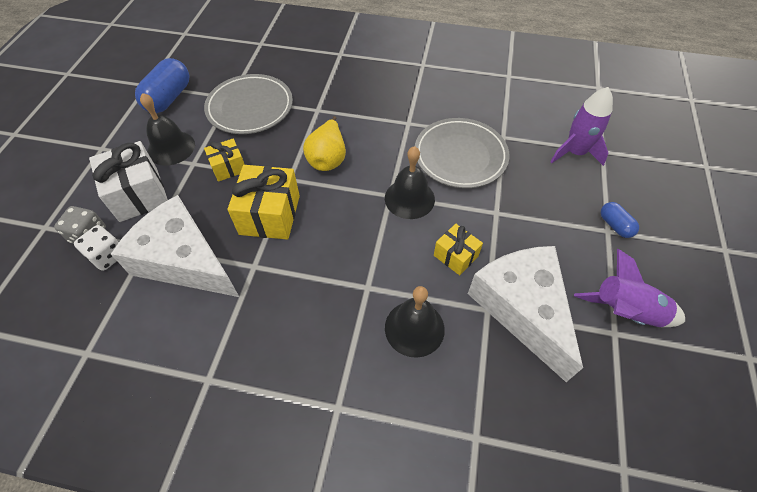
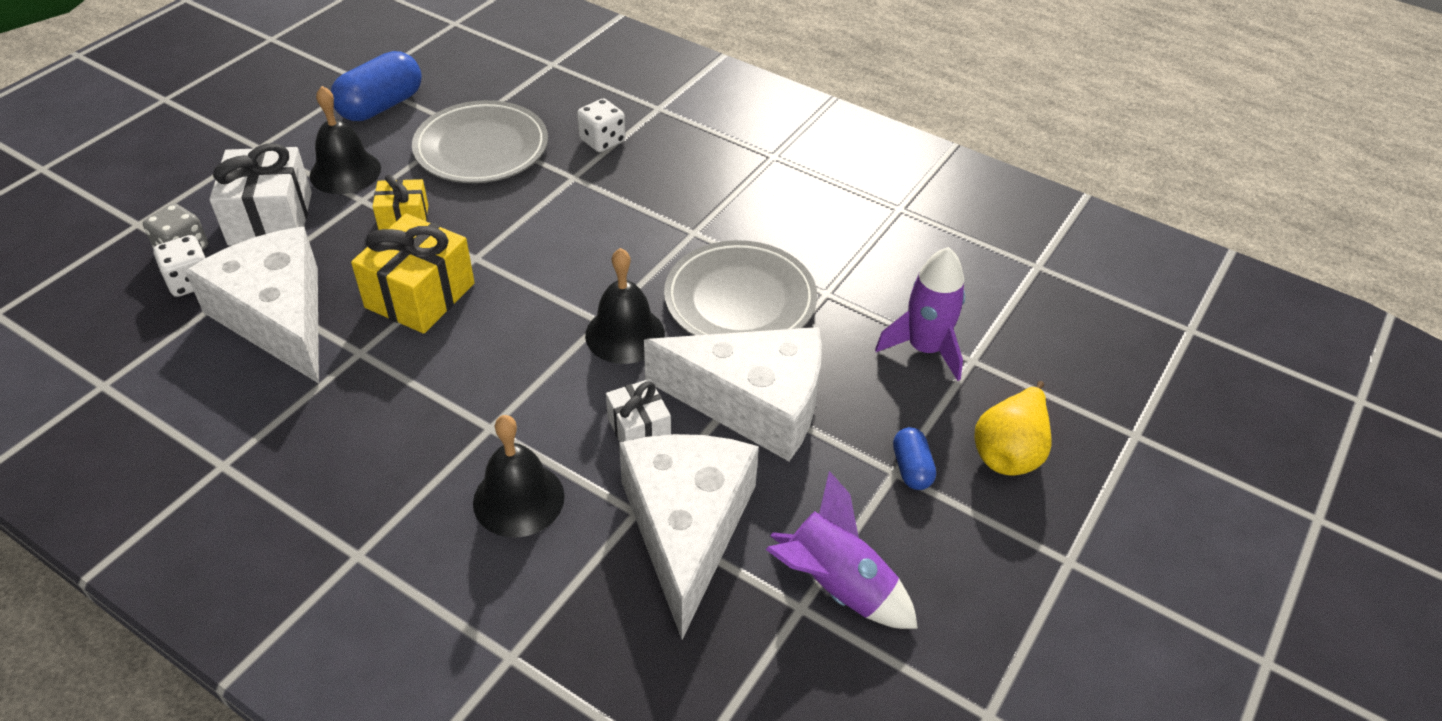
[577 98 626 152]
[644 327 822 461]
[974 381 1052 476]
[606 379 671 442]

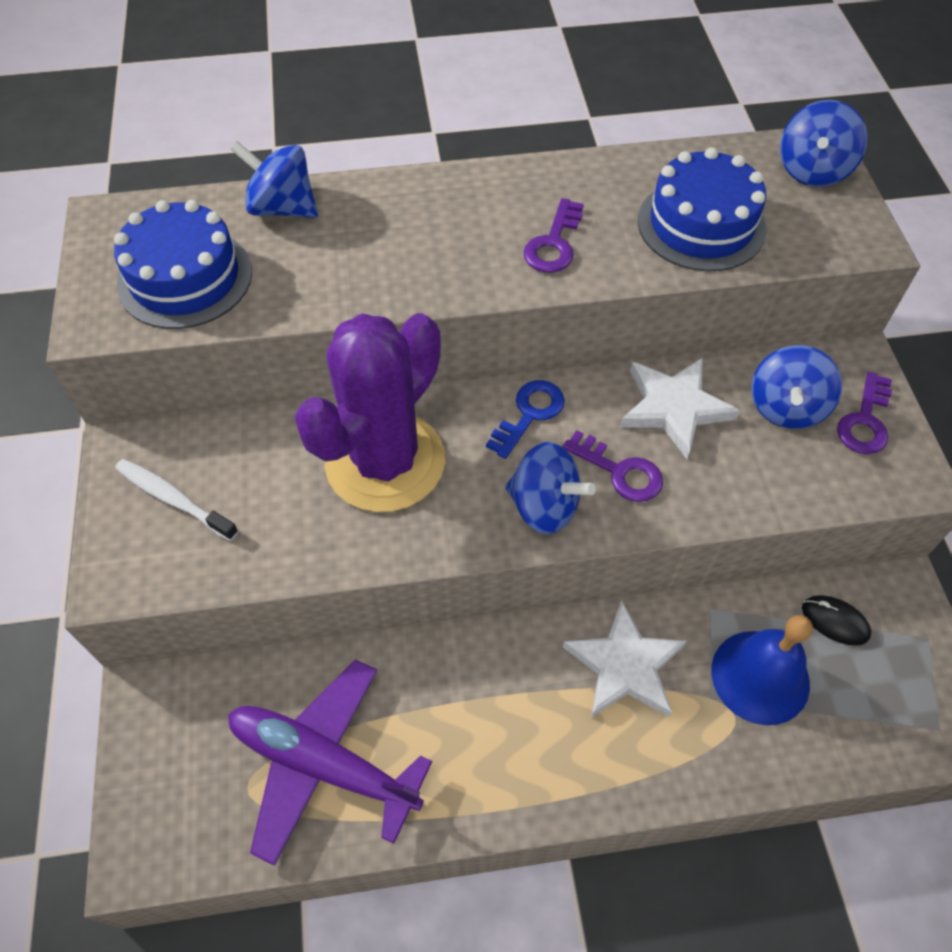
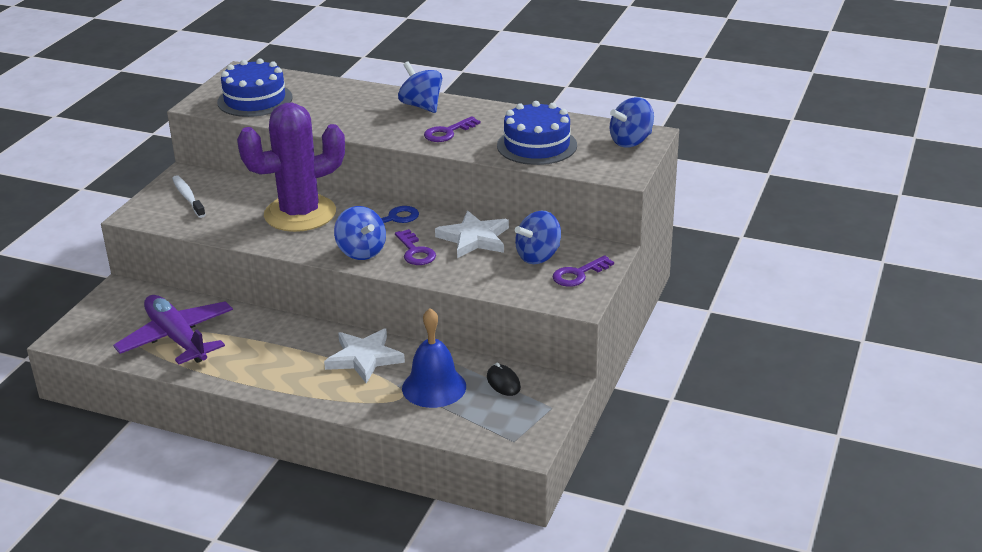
[398 62 442 113]

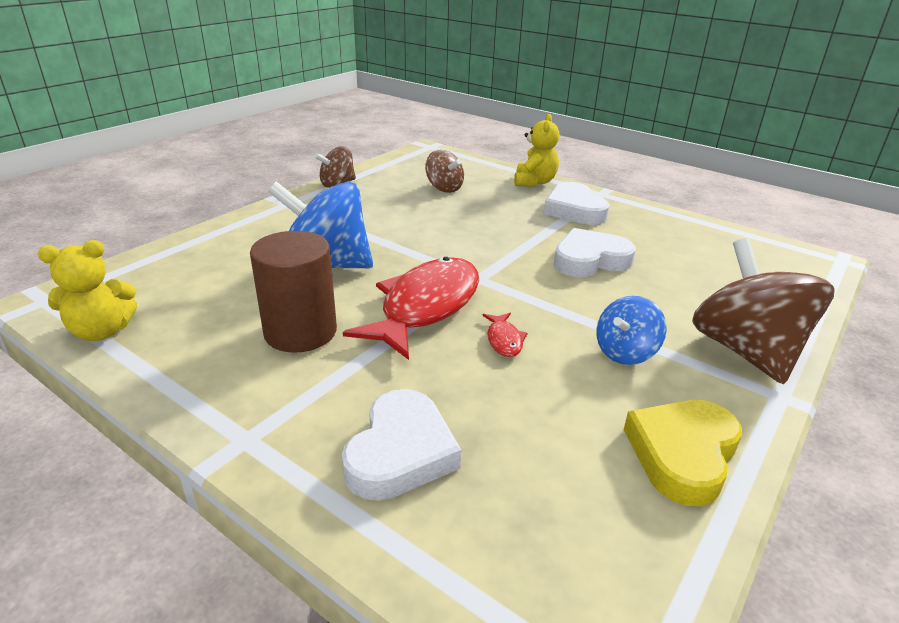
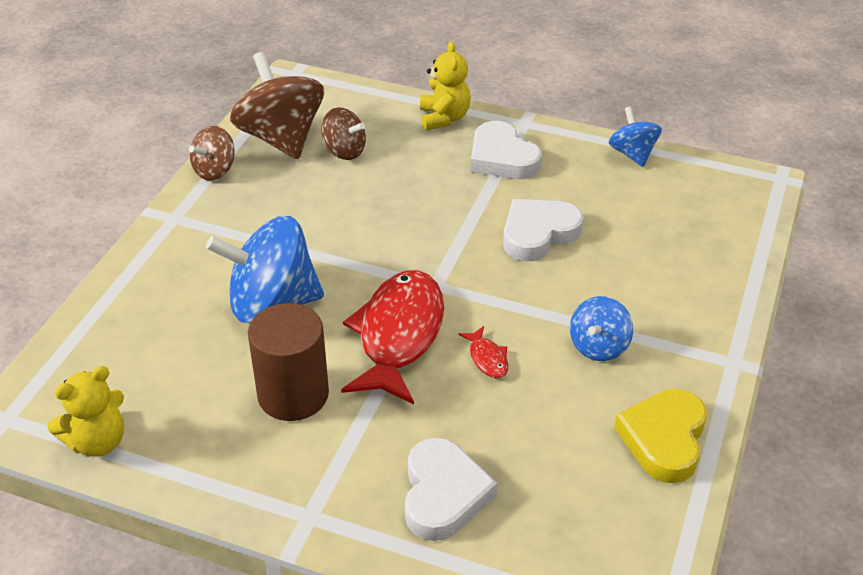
[609 107 662 167]
[230 52 324 159]

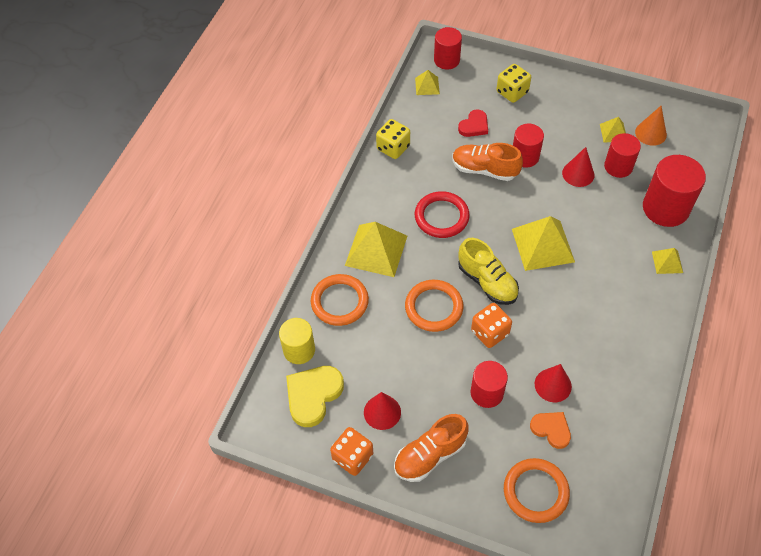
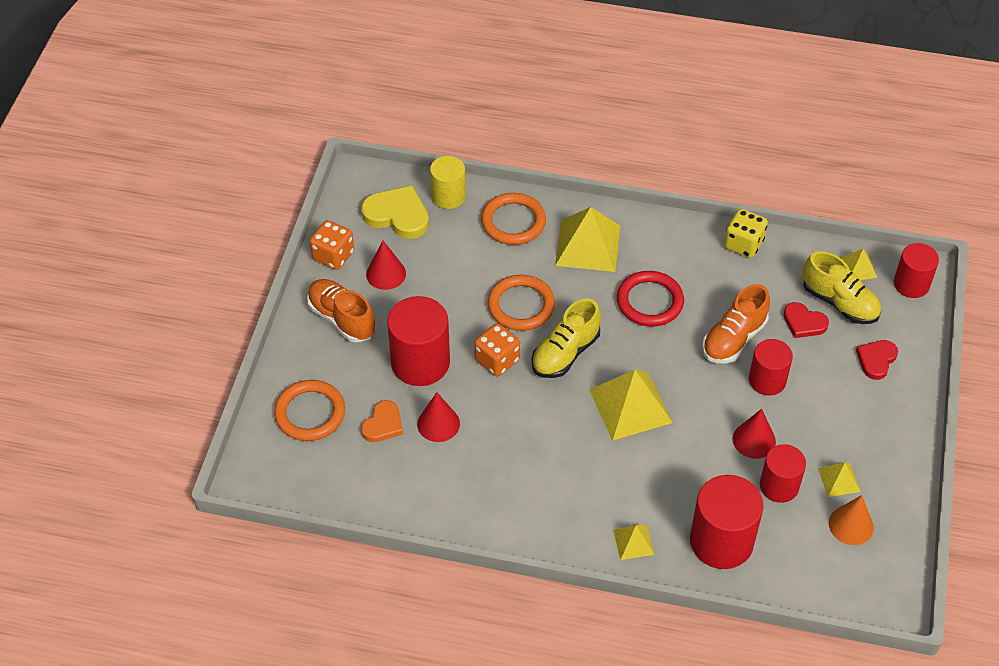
[803 251 881 324]
[856 340 898 380]
[702 284 770 363]
[387 296 450 386]

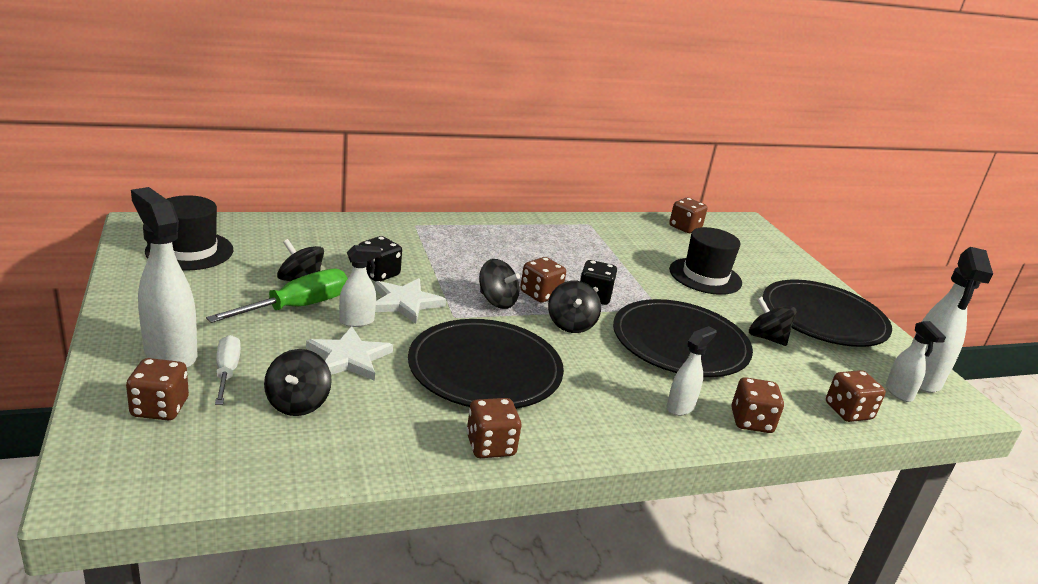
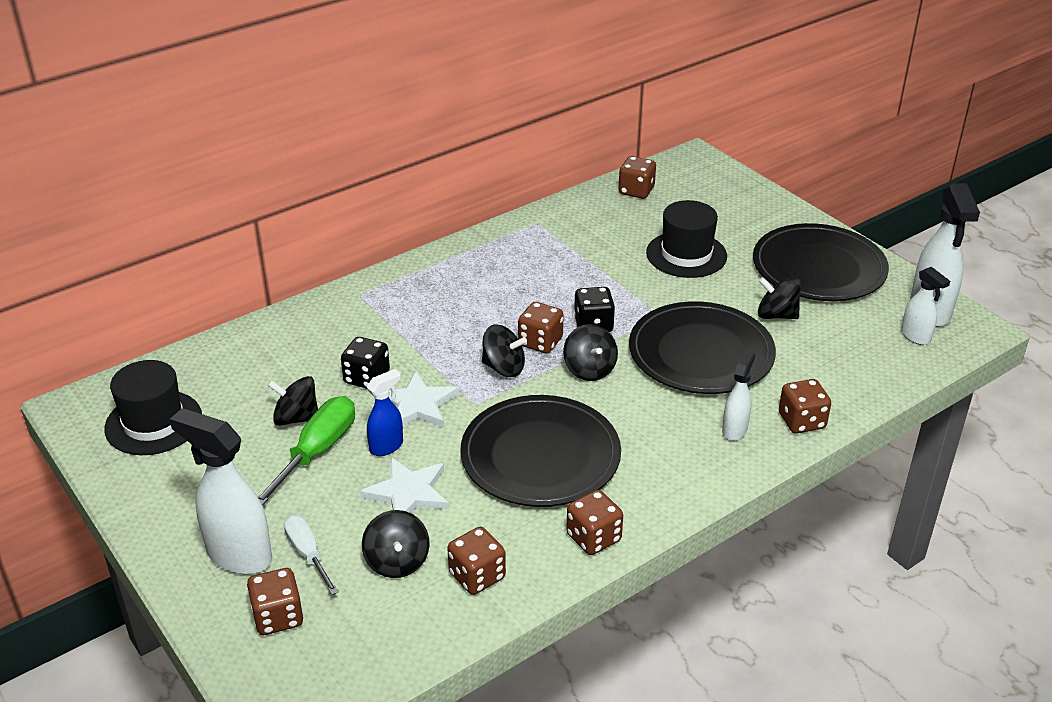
[447 527 506 595]
[367 369 403 456]

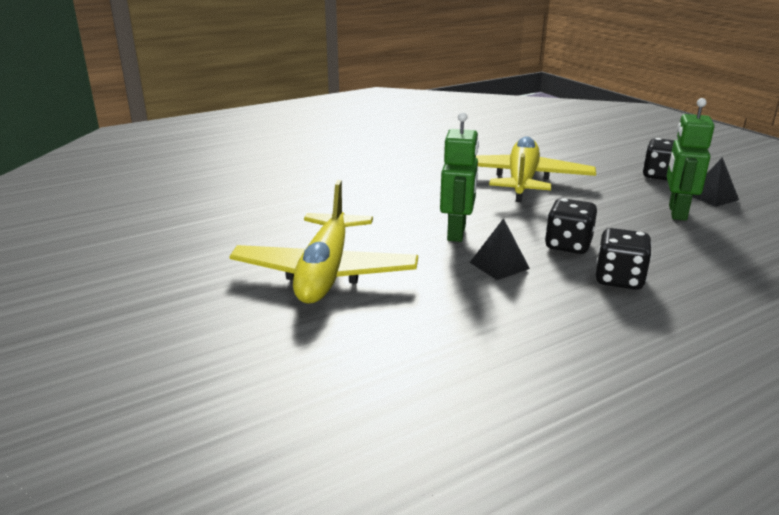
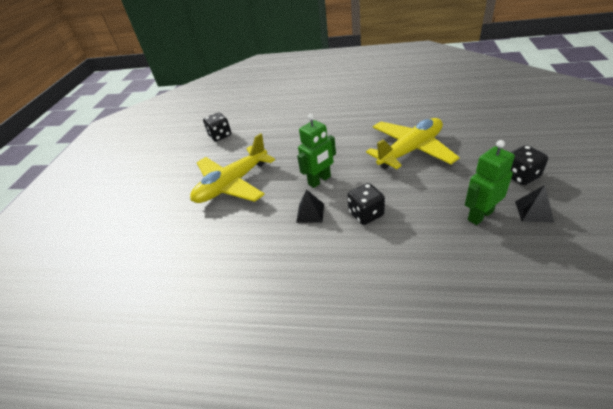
[203 112 231 142]

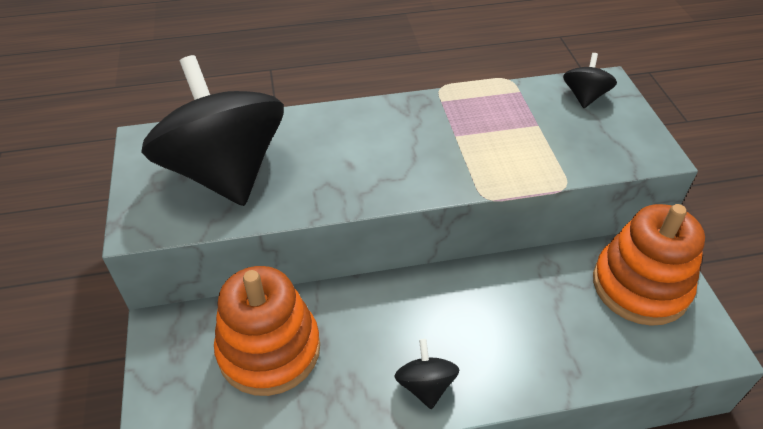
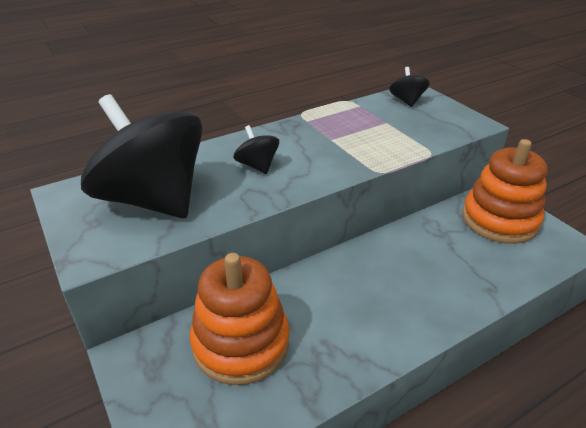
[233 125 279 174]

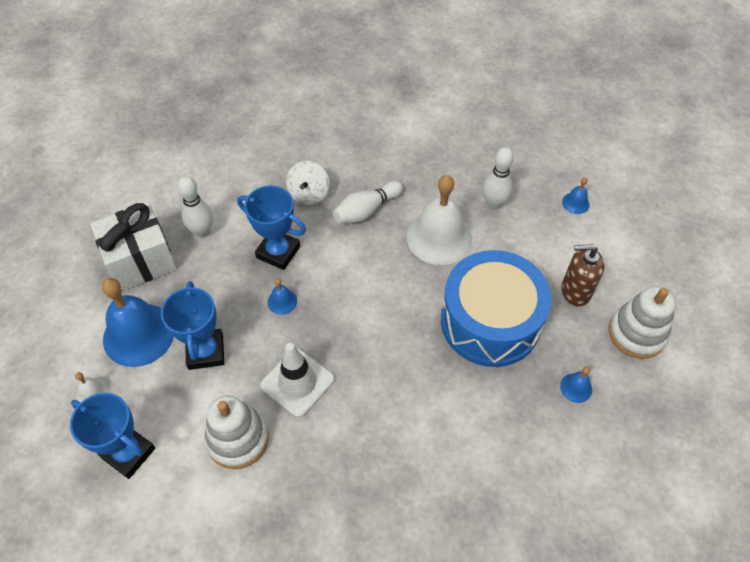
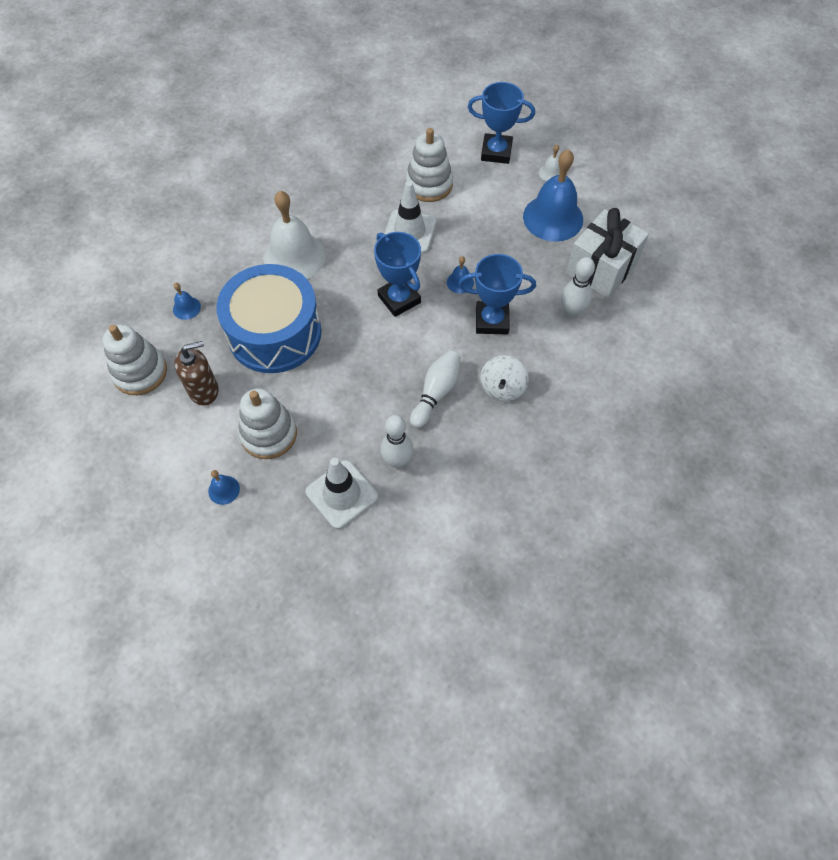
[238 388 297 459]
[305 458 378 529]
[374 232 421 317]
[264 191 326 279]
[380 415 414 468]
[480 355 529 402]

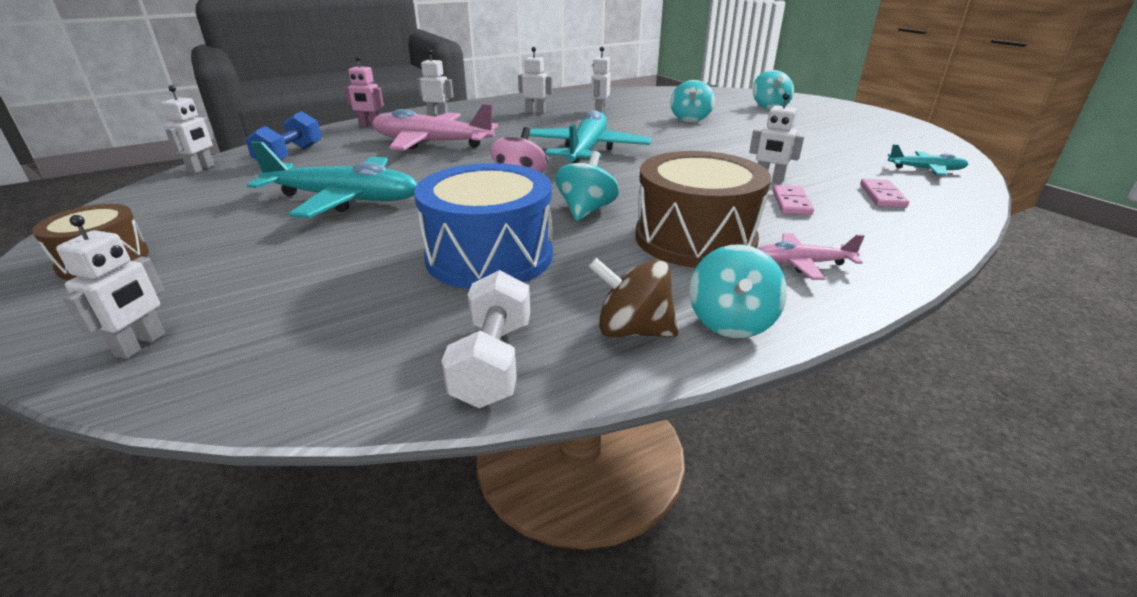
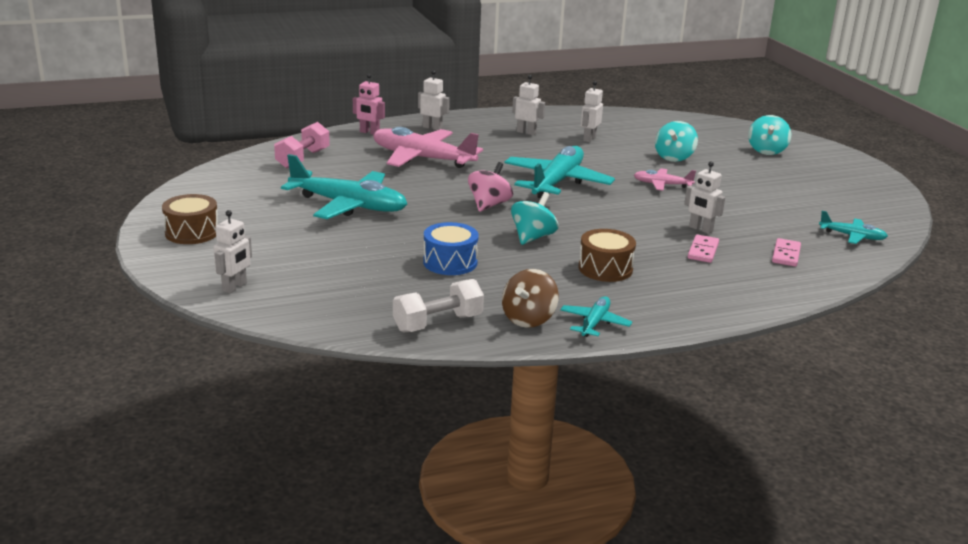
[161 85 214 173] (first image)
[634 168 696 191]
[560 296 632 337]
[274 122 330 168]
[393 279 484 333]
[502 269 559 328]
[423 222 479 275]
[579 229 636 282]

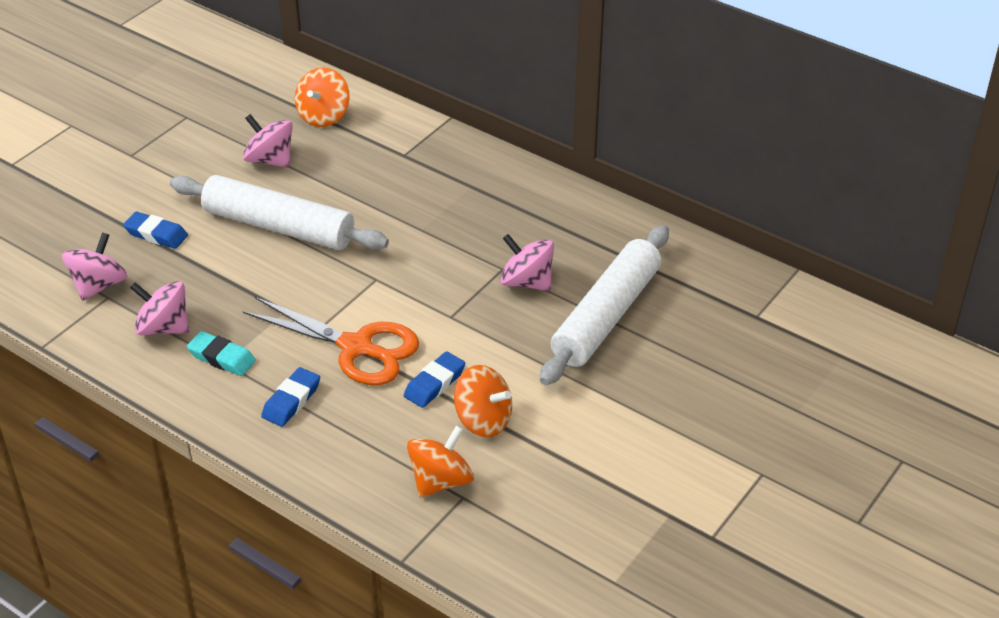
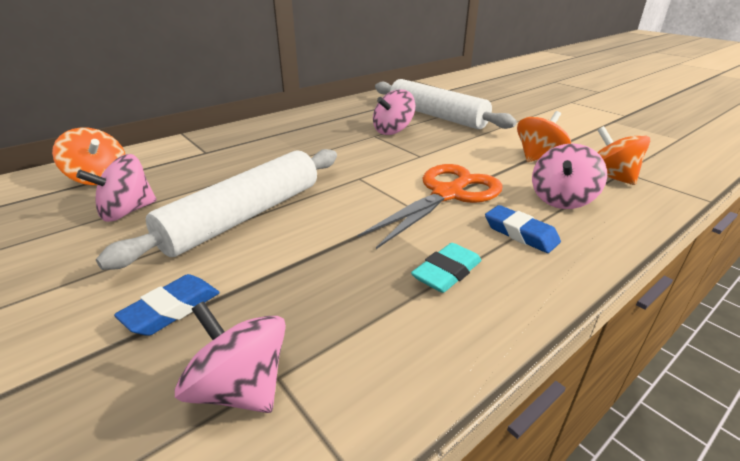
[404 351 465 408] (first image)
[532 143 607 209]

